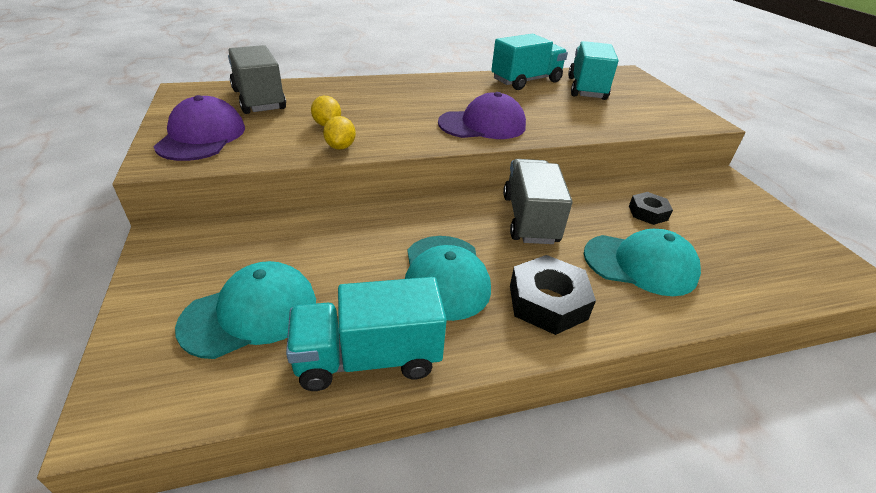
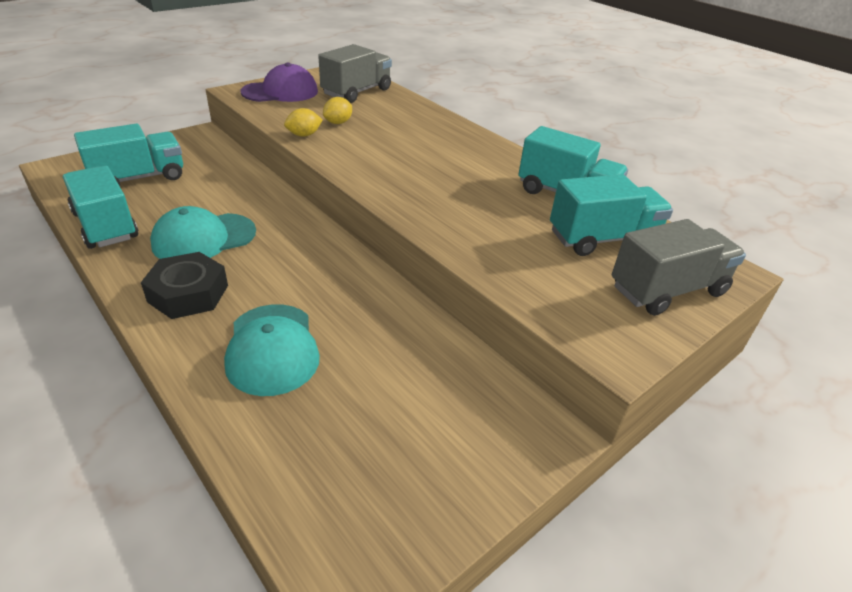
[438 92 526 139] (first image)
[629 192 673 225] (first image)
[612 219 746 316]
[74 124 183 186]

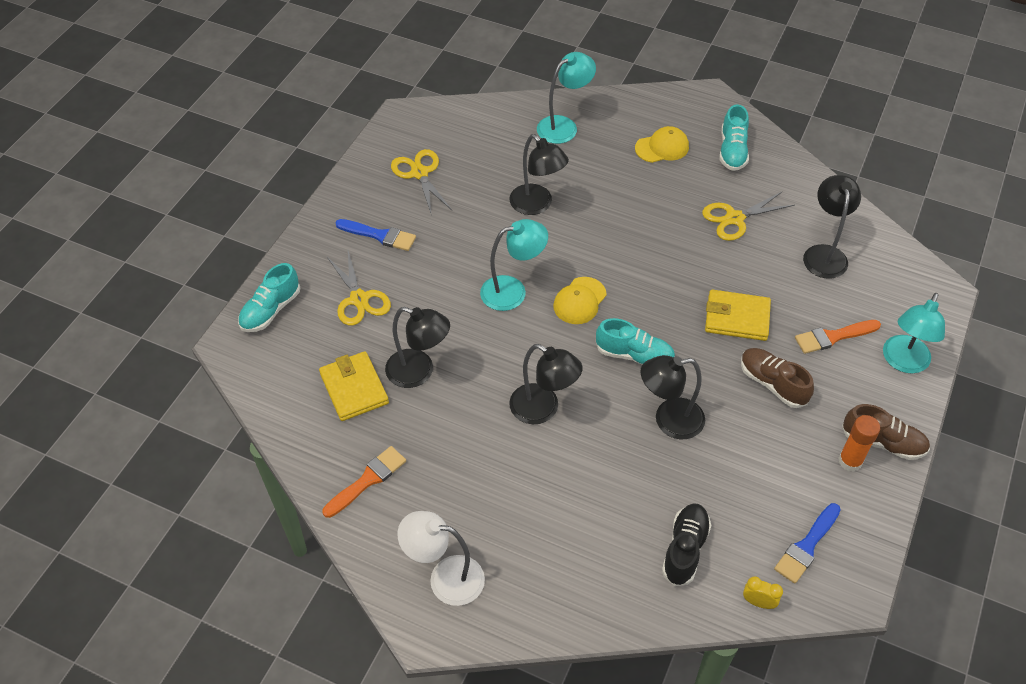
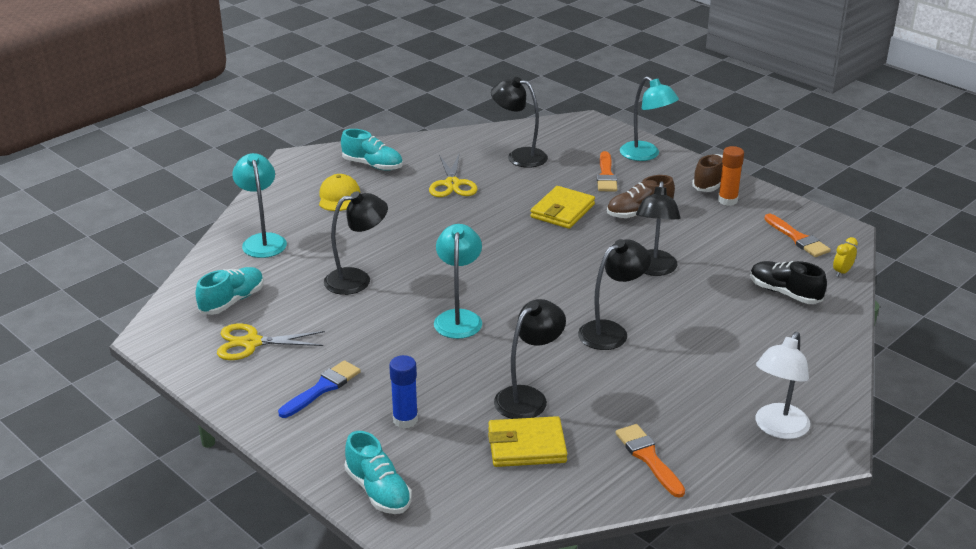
[553 277 607 324] (first image)
[196 267 264 315]
[389 355 418 428]
[764 214 831 257]

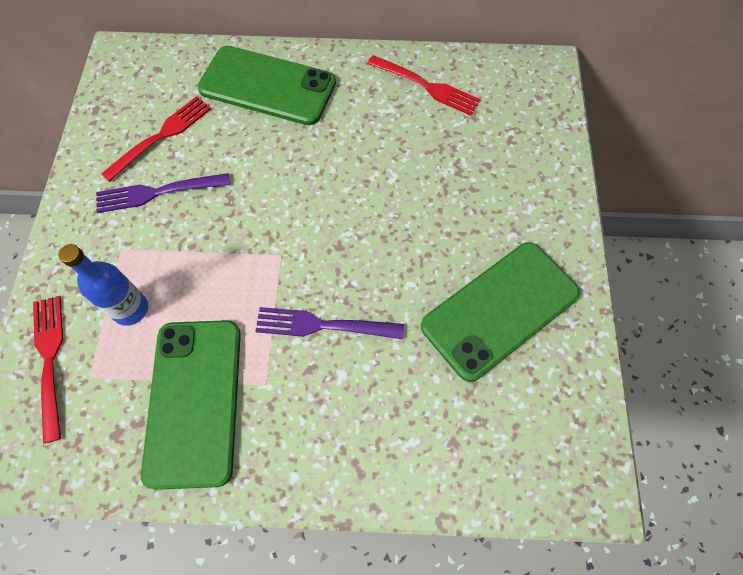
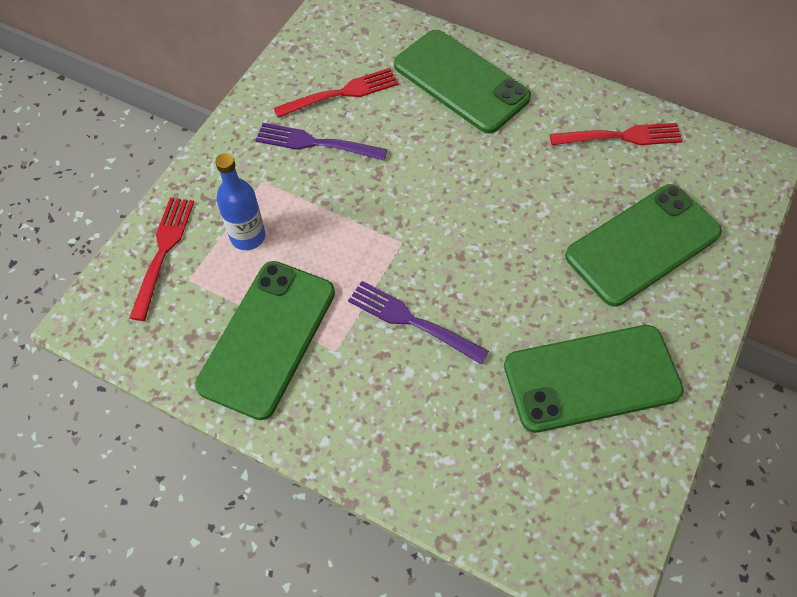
[565 184 722 306]
[550 123 683 145]

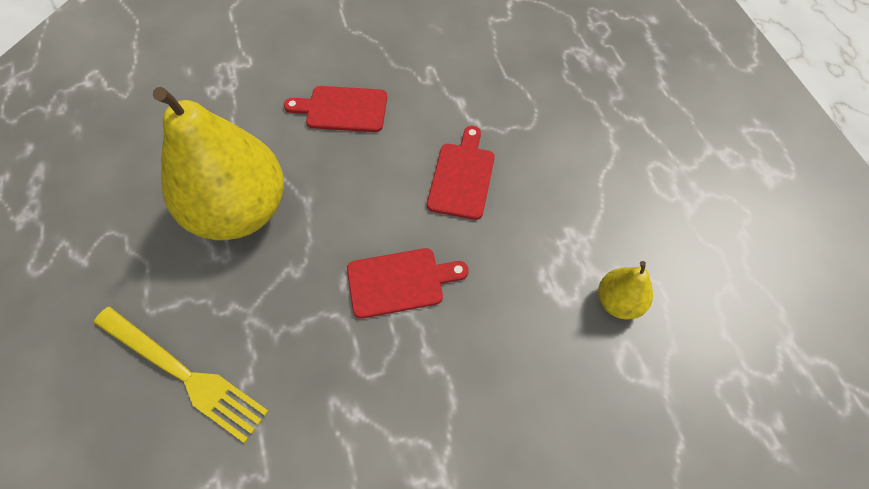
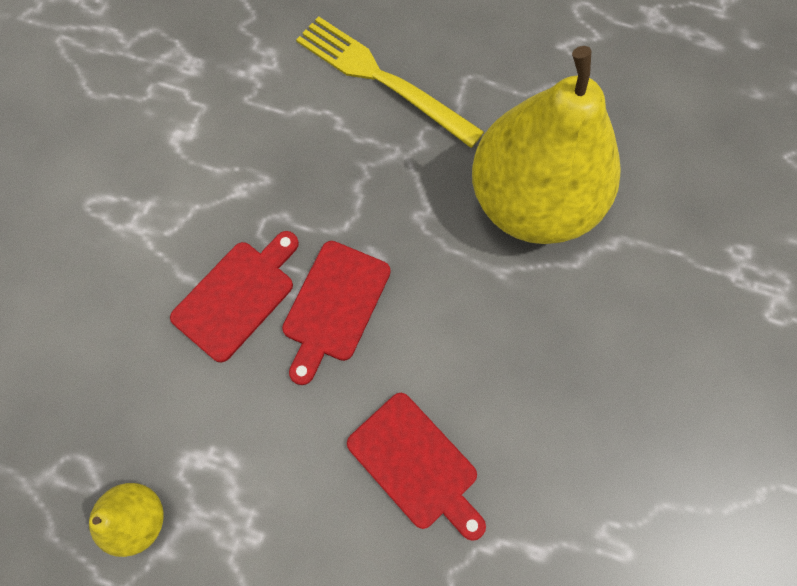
[170 231 299 362]
[296 16 484 148]

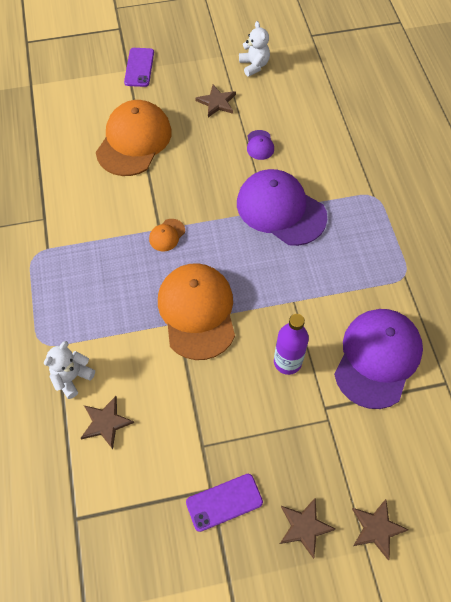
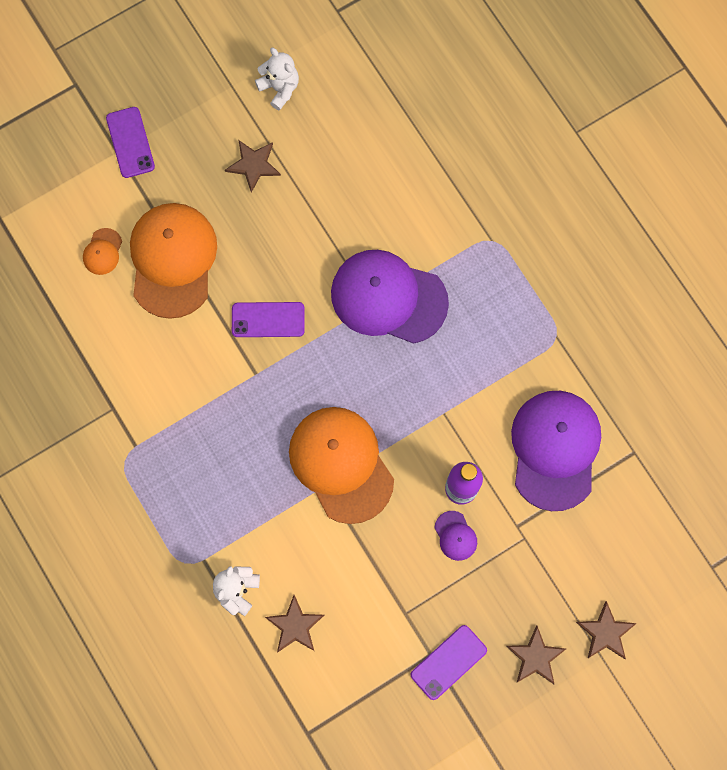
[232 302 305 337]
[83 228 122 275]
[434 511 477 561]

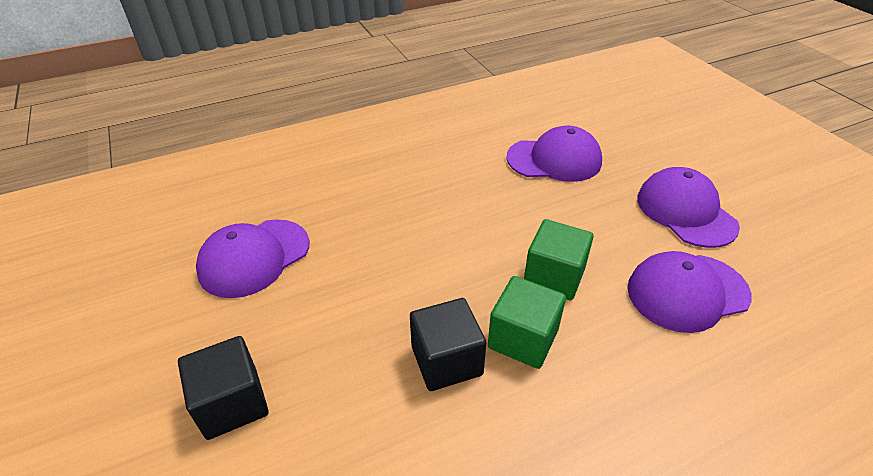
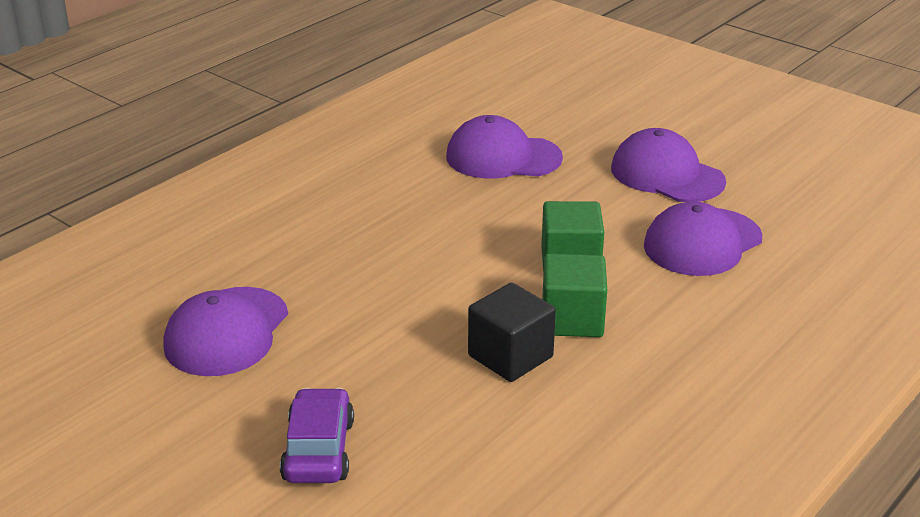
[280 388 354 483]
[446 115 563 179]

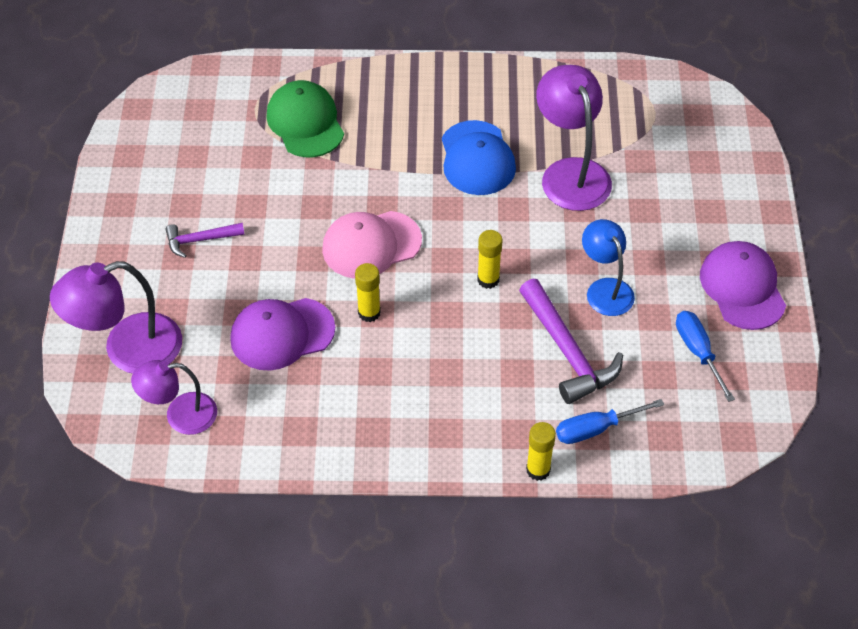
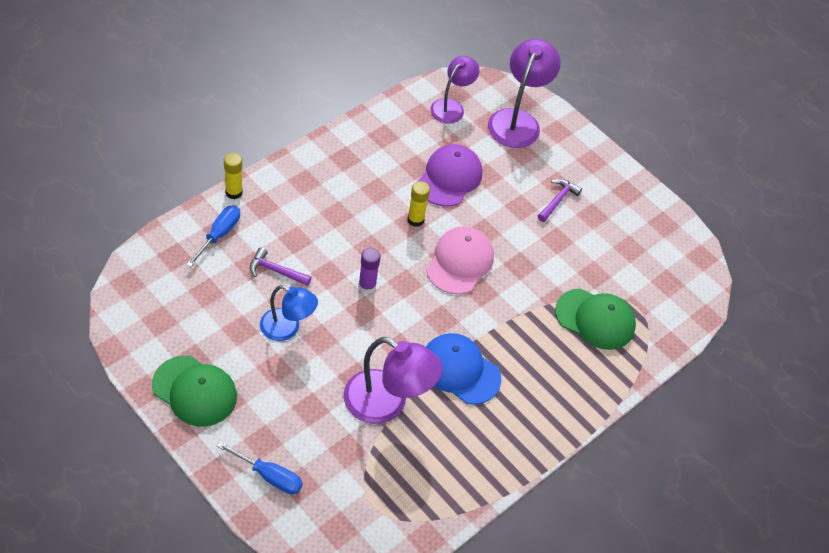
[217 442 303 494]
[358 248 381 294]
[152 355 237 427]
[250 247 312 286]

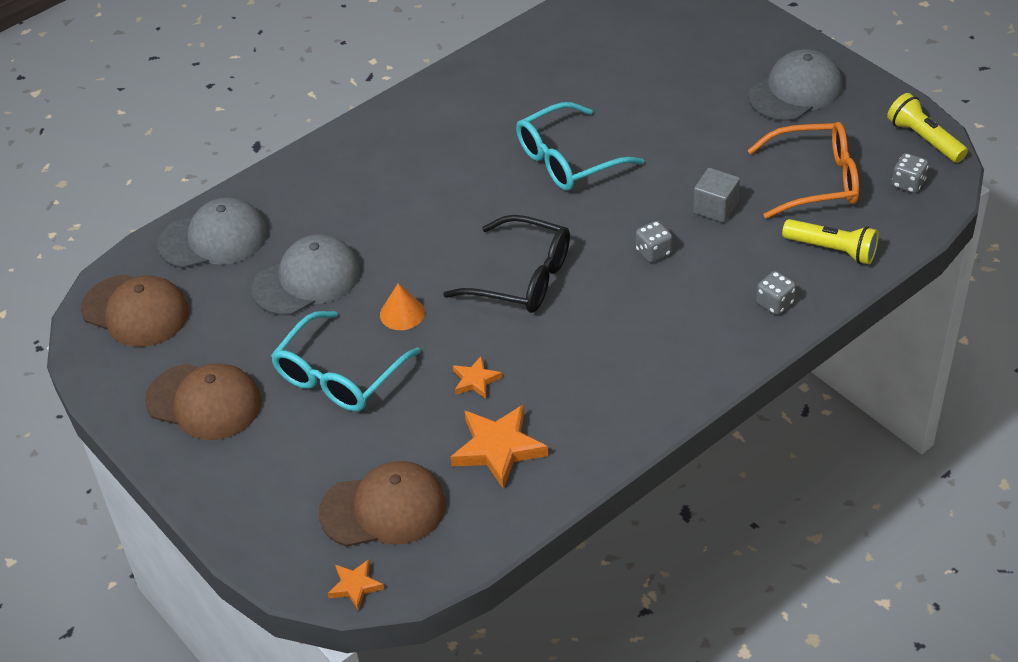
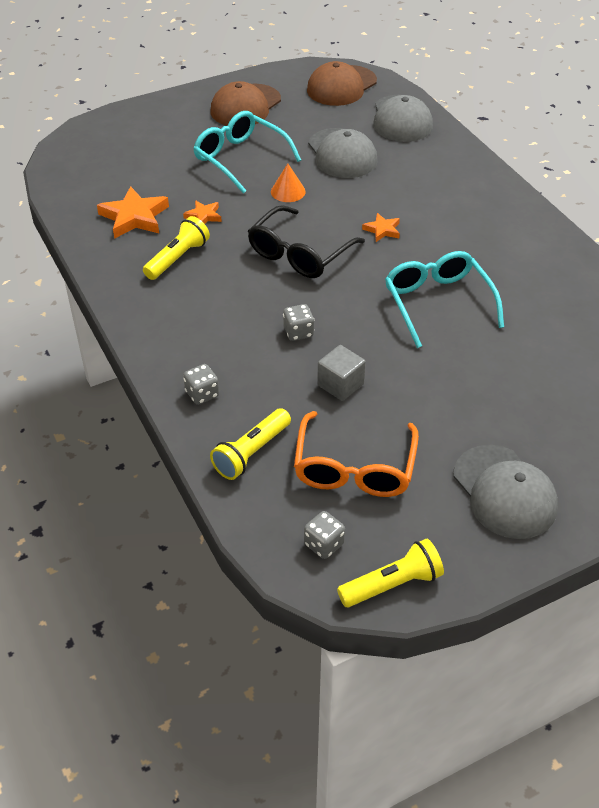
[319 461 446 547] (first image)
[143 216 210 280]
[362 213 400 242]

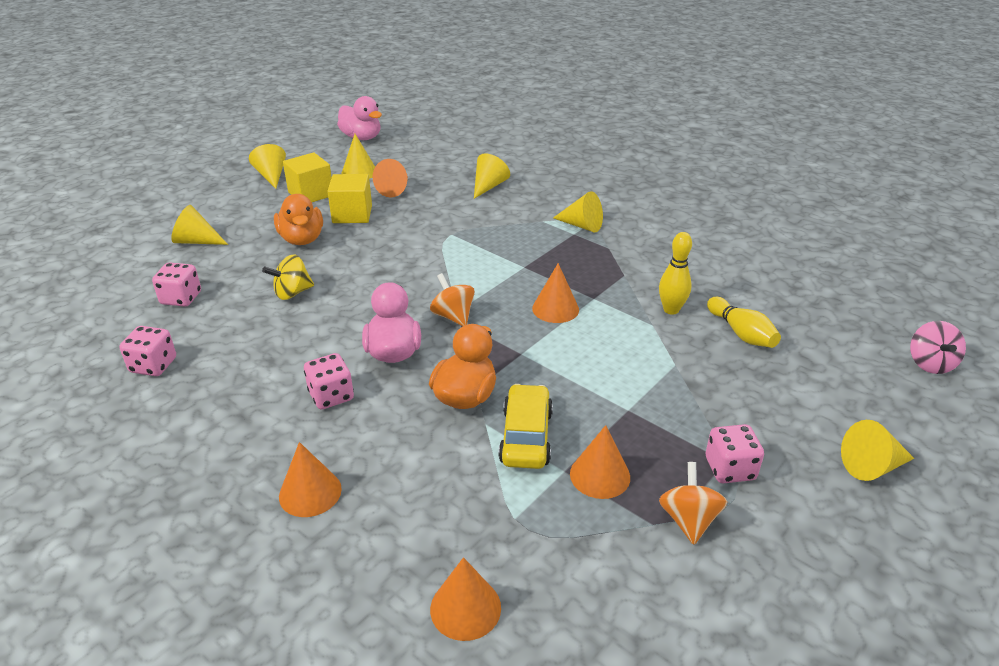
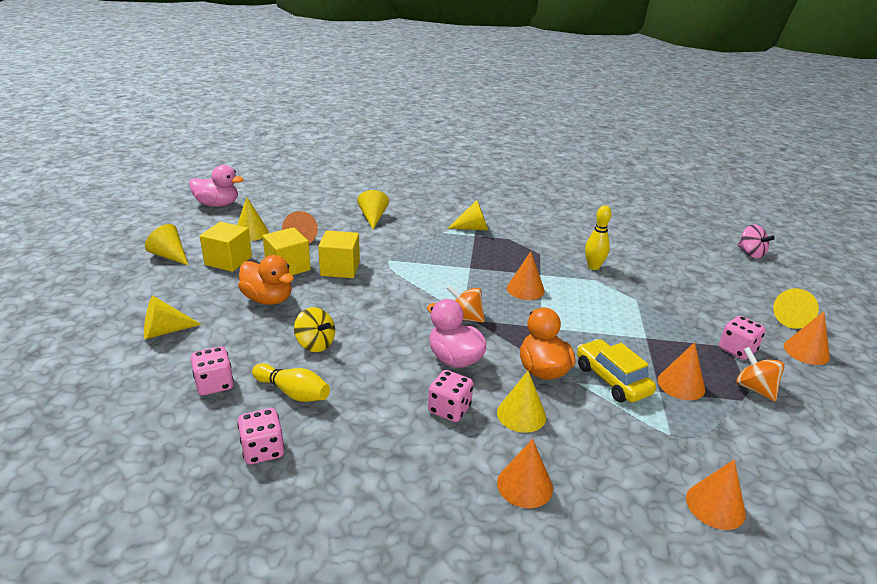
[318 231 360 278]
[497 371 546 433]
[784 311 830 365]
[252 363 330 402]
[294 307 335 352]

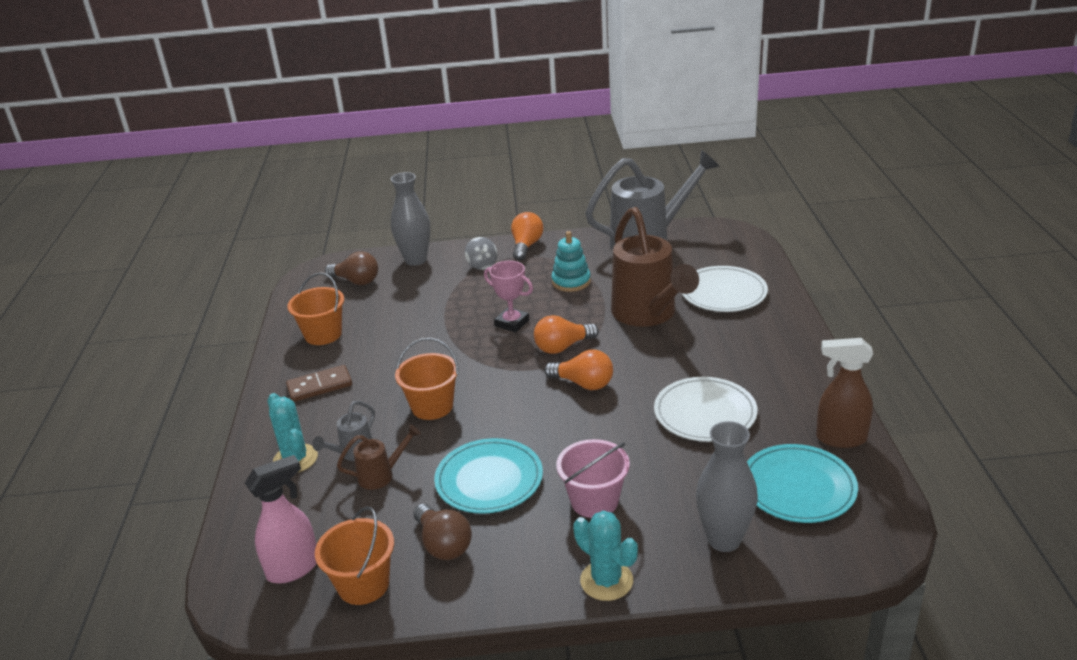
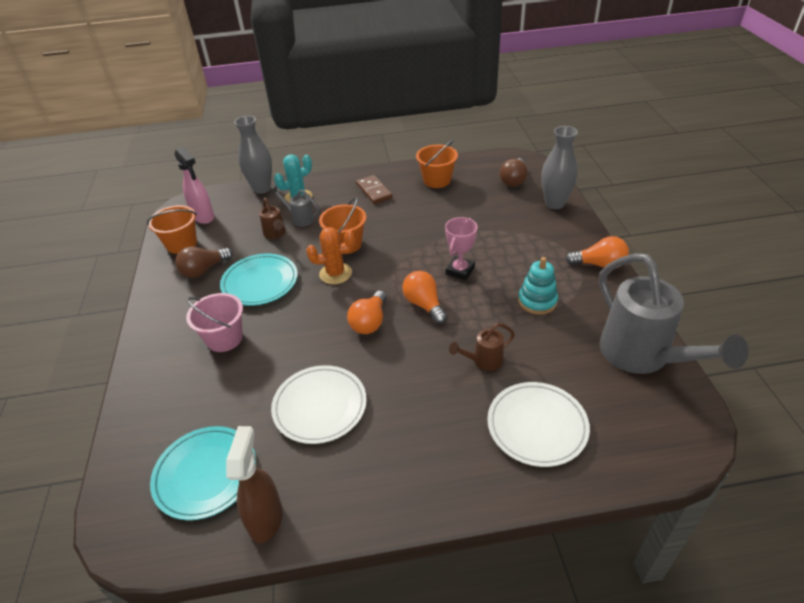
[465 237 498 270] (first image)
[573 511 638 601] (first image)
[306 227 355 284]
[234 116 272 194]
[449 323 515 371]

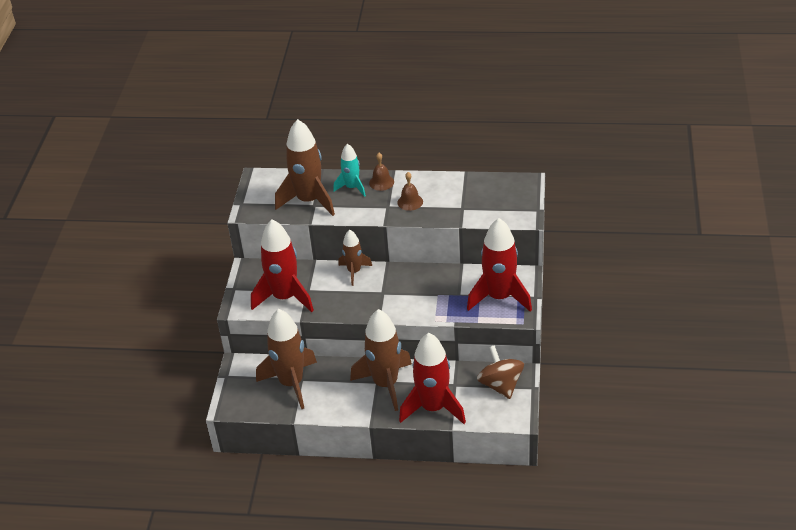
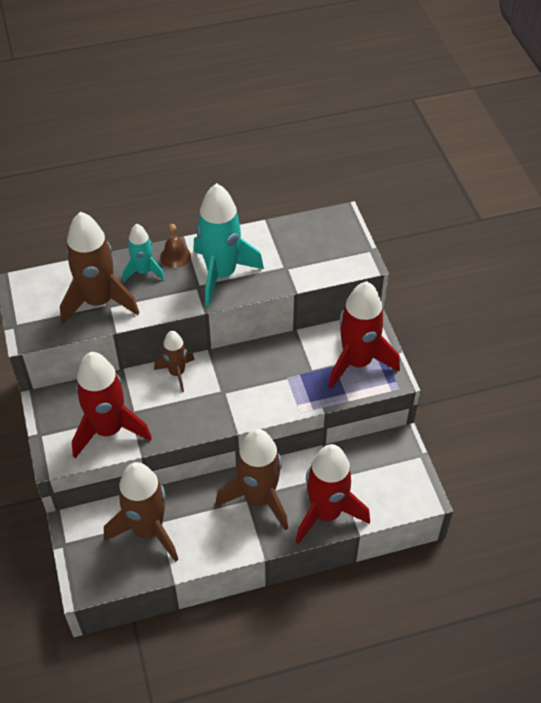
[477 345 524 399] (first image)
[193 183 264 306]

